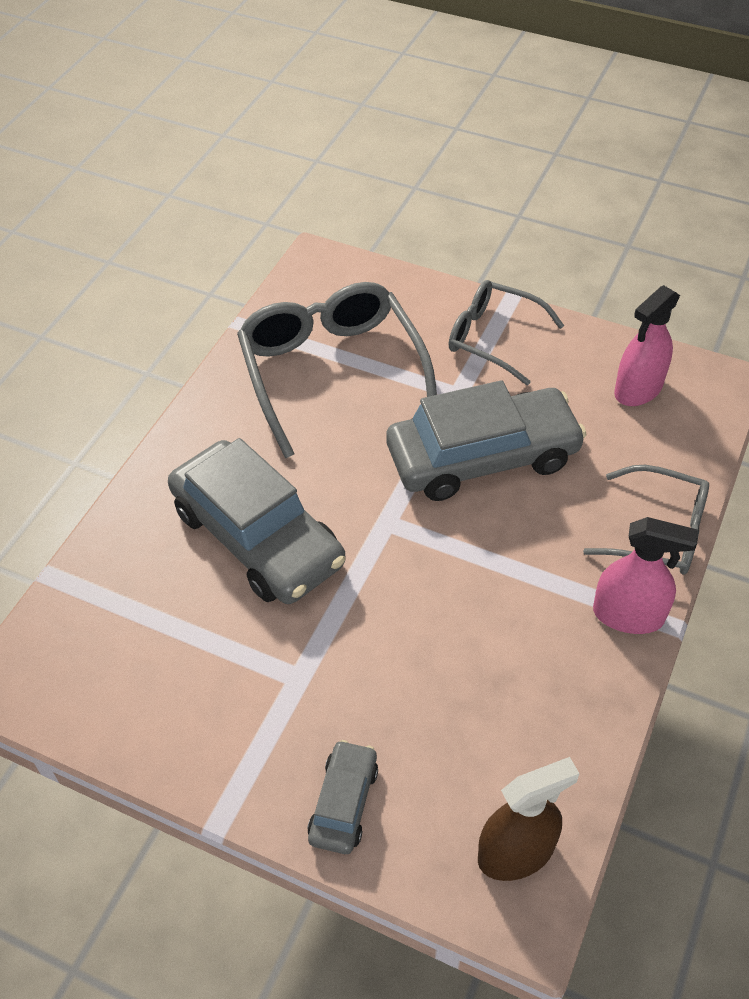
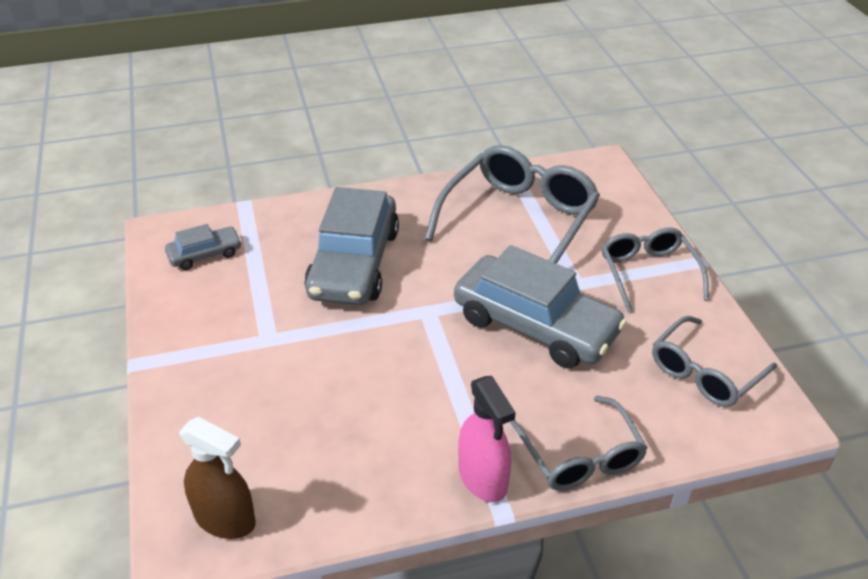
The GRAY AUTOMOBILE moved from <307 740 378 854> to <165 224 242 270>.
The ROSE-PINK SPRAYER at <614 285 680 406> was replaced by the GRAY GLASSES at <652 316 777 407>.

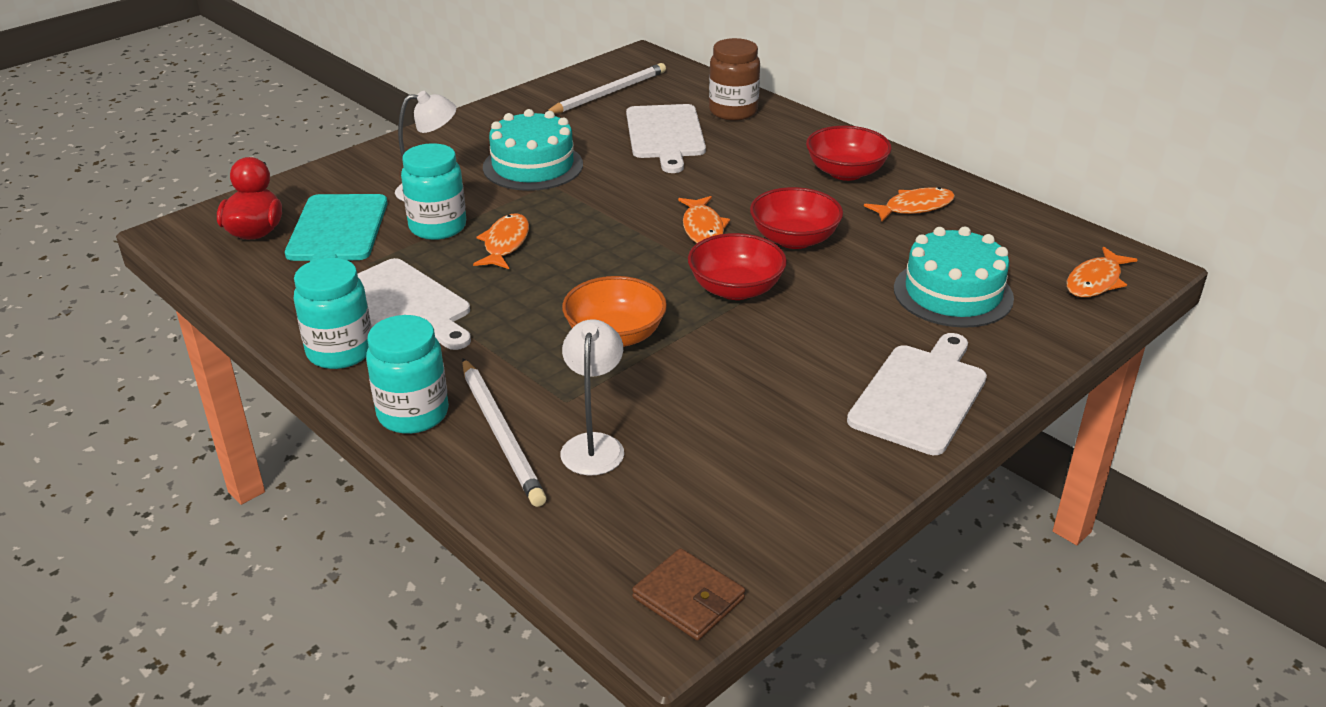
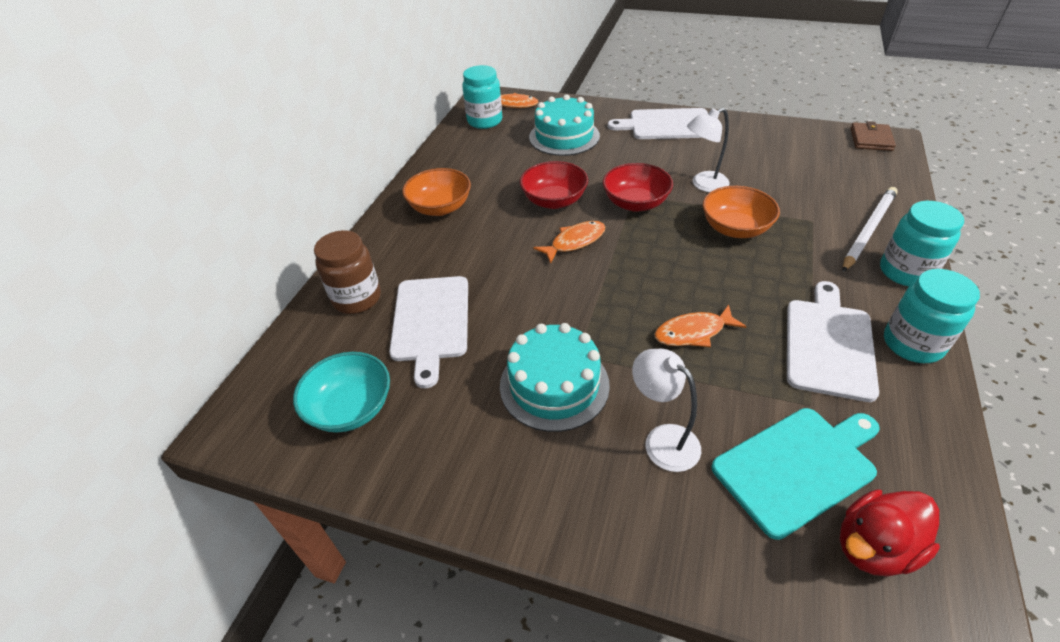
The BRIGHT ORANGE TOY FISH at <864 187 955 222> disappeared.
The AQUA JAM JAR moved from <401 143 466 240> to <462 65 502 129>.
The PURE WHITE DESK LAMP moved from <561 319 624 475> to <687 108 730 192>.
The PURE WHITE LEAD PENCIL at <544 63 666 114> was replaced by the AQUA SERVING BOWL at <293 352 390 432>.
The RED SERVING BOWL at <806 125 892 181> became the BRIGHT ORANGE SERVING BOWL at <402 168 471 216>.
The PURE WHITE CUTTING BOARD at <626 104 706 173> turned 120 degrees clockwise.

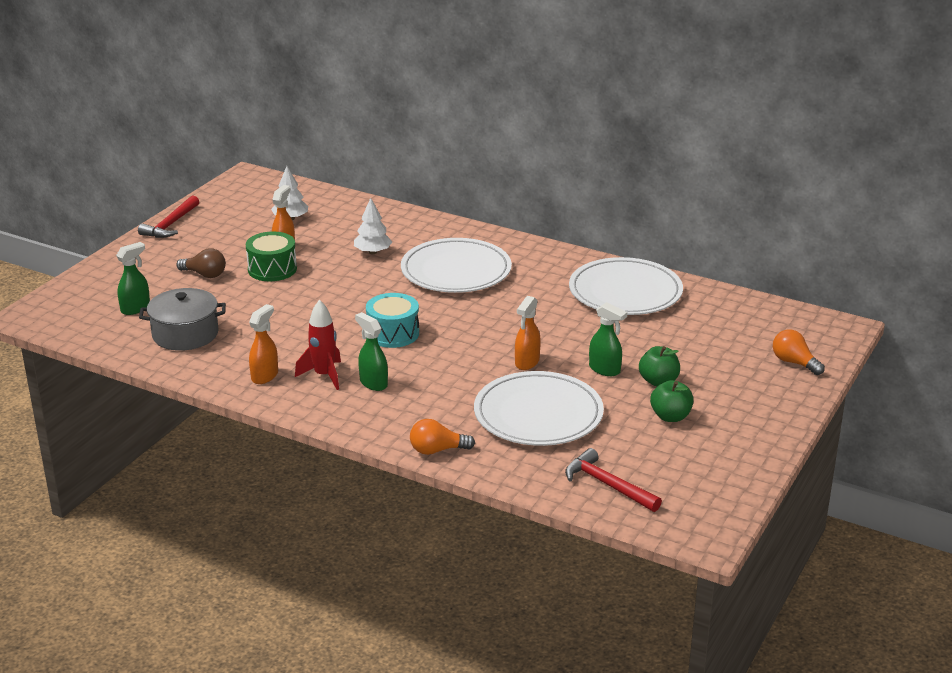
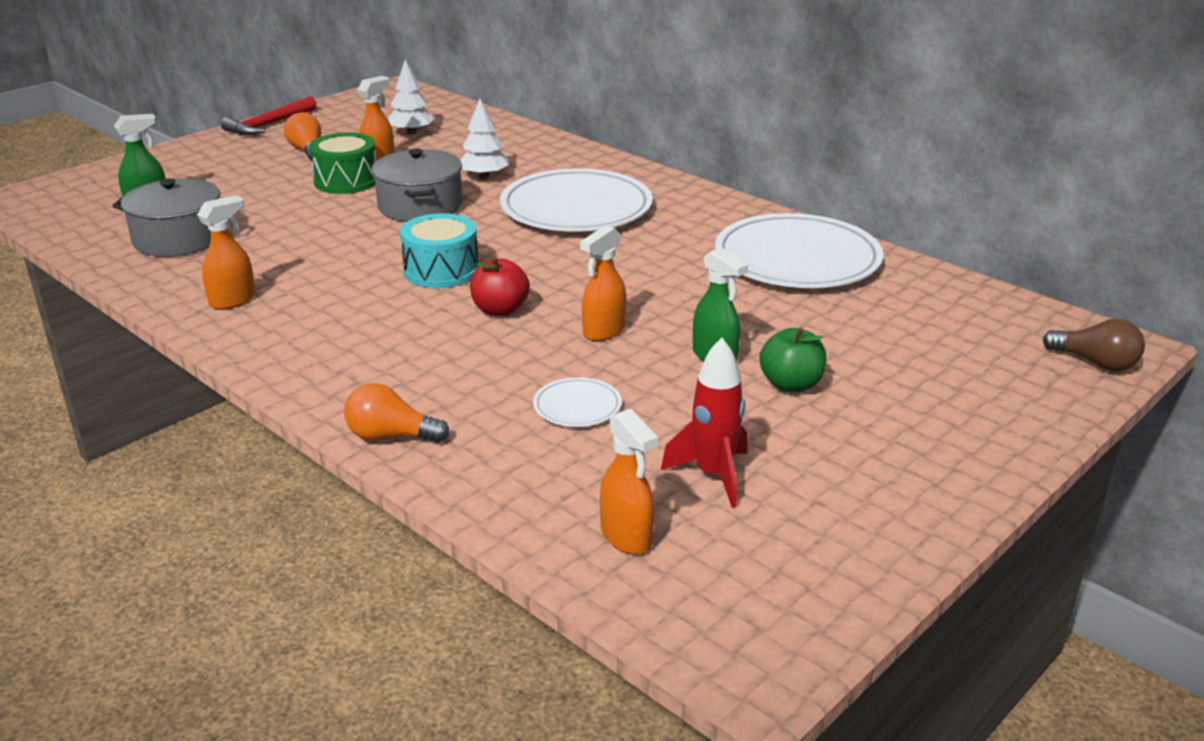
The GREEN SPRAYER at <355 312 388 391> disappeared.
The GREEN APPLE at <650 380 694 422> disappeared.
The GRAY COOKING POT at <371 148 462 222> appeared.
The RED APPLE at <470 257 530 317> appeared.
The RUSSET BULB moved from <176 248 226 278> to <1043 319 1145 371>.
The RED TOY ROCKET moved from <295 300 341 390> to <661 338 747 508>.
The BRIGHT ORANGE BULB moved from <773 329 825 375> to <284 112 321 161>.
The RED HAMMER at <565 448 662 512> was replaced by the BRIGHT ORANGE SPRAYER at <600 409 658 555>.
The PURE WHITE FLAT DISH at <474 371 604 446> changed to 0.43 times the size.

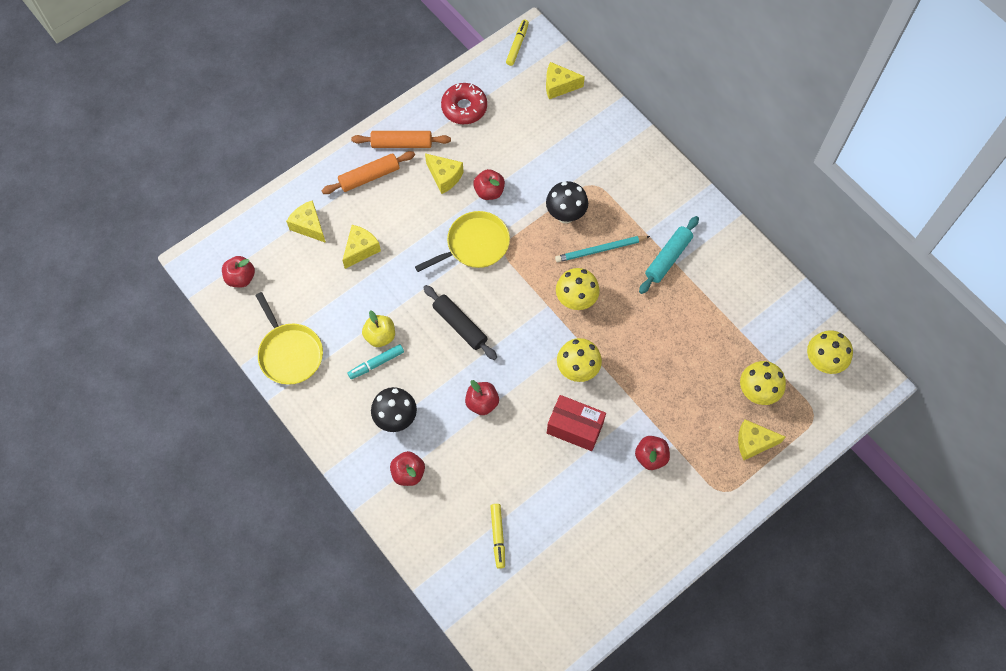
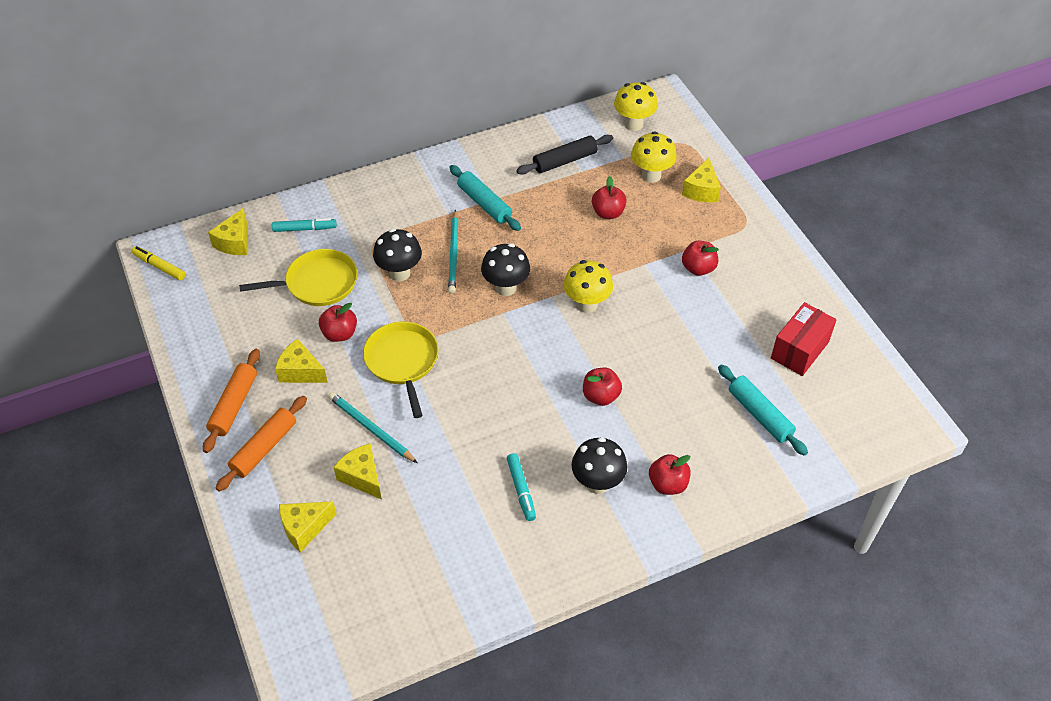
The YELLOW APPLE at <362 310 395 347> disappeared.
The RED DONUT at <441 83 487 124> disappeared.
The AQUA FELT PEN at <272 218 337 232> appeared.
The AQUA LEAD PENCIL at <328 392 417 463> appeared.
The RED APPLE moved from <222 256 255 287> to <592 176 627 219>.
The YELLOW PAN moved from <255 292 323 385> to <239 249 358 306>.
The EBONY PASTRY ROLLER moved from <423 285 497 360> to <516 135 613 175>.
The RED PACKAGE moved from <547 395 606 451> to <771 302 837 376>.
The YELLOW FELT PEN at <490 504 505 569> was replaced by the AQUA PASTRY ROLLER at <718 364 808 456>.
The YELLOW MUSHROOM at <556 268 600 310> became the EBONY MUSHROOM at <481 243 530 296>.
The BRIGHT ORANGE PASTRY ROLLER at <321 151 415 194> turned 45 degrees clockwise.
The YELLOW CHEESE WEDGE at <425 153 463 194> turned 120 degrees counterclockwise.

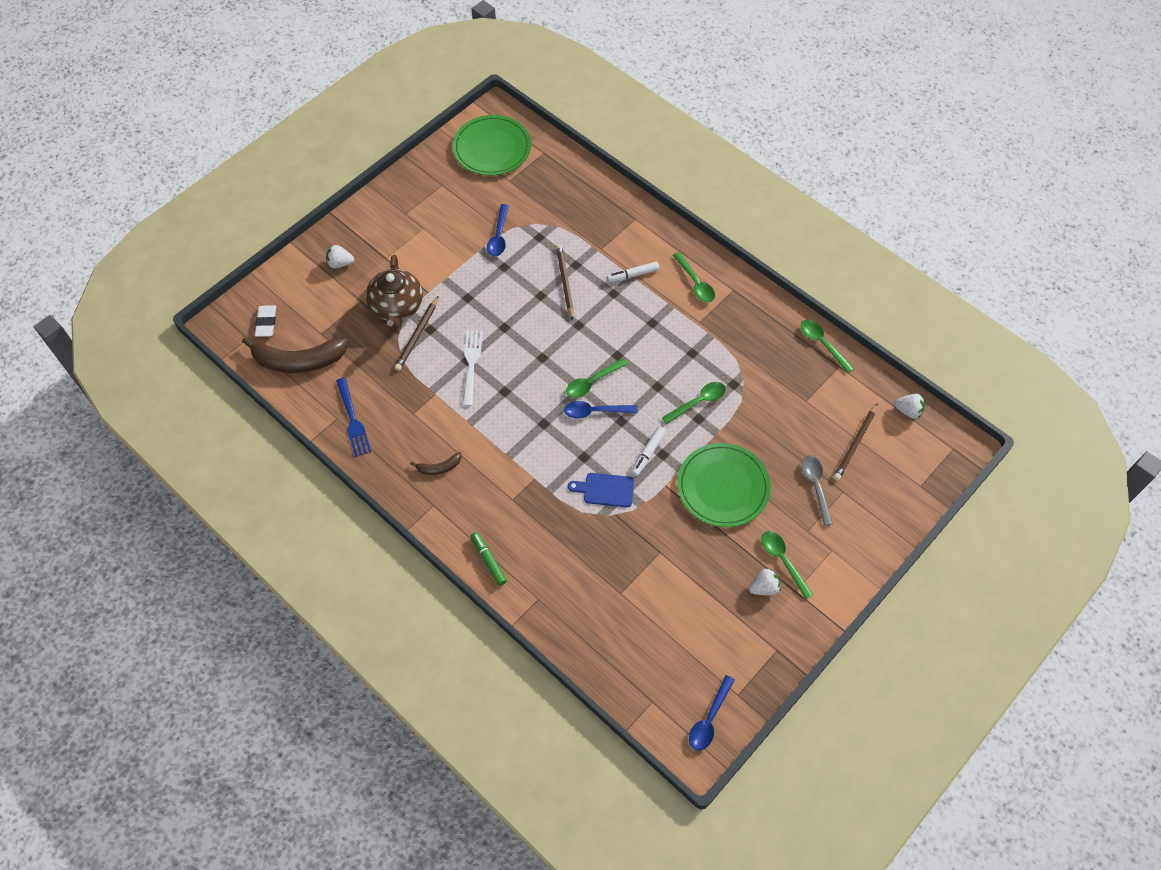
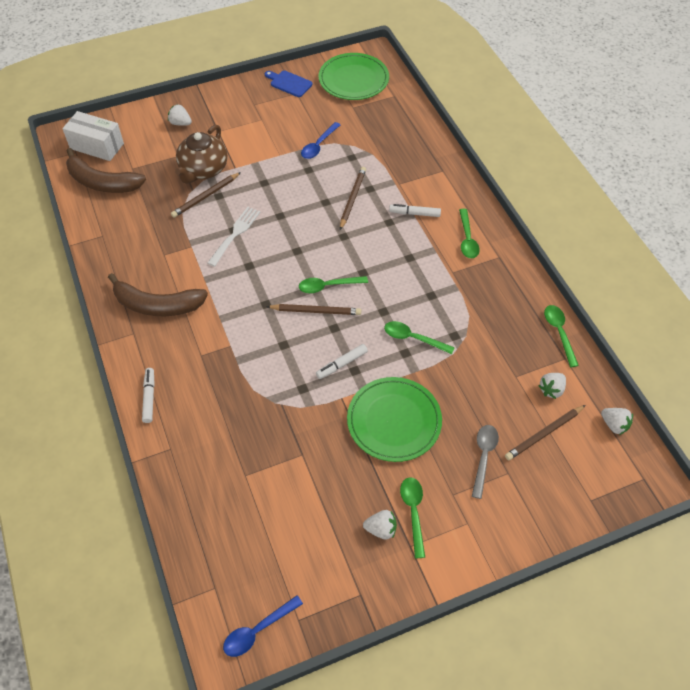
The ROYAL BLUE TABLE FORK at <336 378 371 457> disappeared.
The PURE WHITE BERRY at <538 373 566 399> appeared.
The ROYAL BLUE CUTTING BOARD moved from <568 473 634 507> to <265 71 312 97>.
The PURE WHITE ERASER at <255 305 276 337> was replaced by the PURE WHITE PACKAGE at <62 111 124 161>.
The ROYAL BLUE TABLESPOON at <564 401 638 419> was replaced by the RUSSET LEAD PENCIL at <266 304 361 315>.
The GREEN FELT PEN at <471 532 507 586> became the PURE WHITE FELT PEN at <142 368 155 423>.
The GREEN TABLESPOON at <662 382 726 424> turned 150 degrees counterclockwise.
The RUSSET BANANA FRUIT at <410 452 462 475> changed to 2.14 times the size.

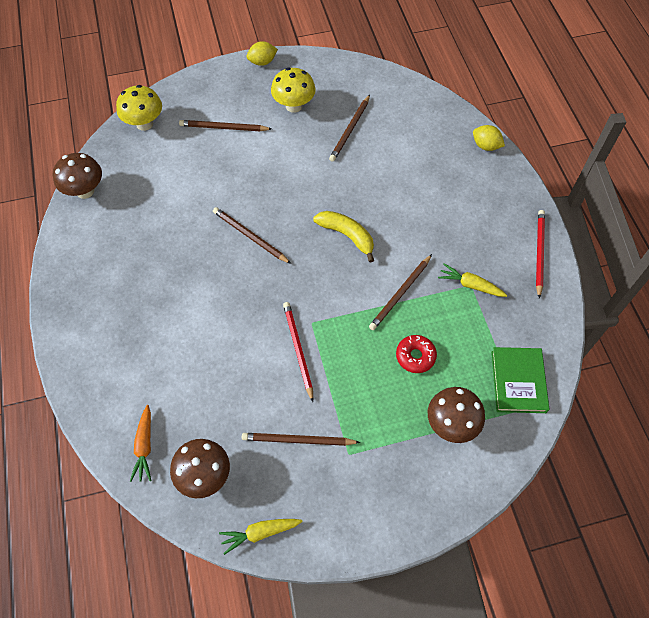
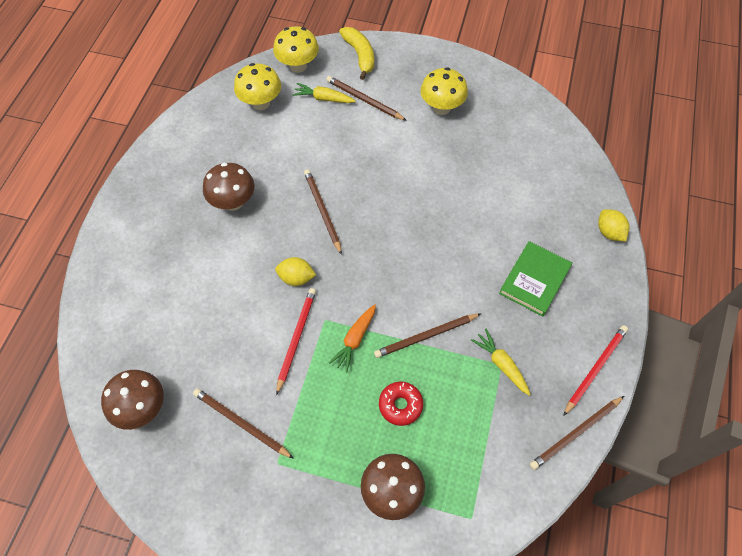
The YELLOW MUSHROOM at <234 63 281 110> appeared.
The RUSSET MUSHROOM moved from <53 153 102 199> to <203 163 255 211>.
The BRIGHT ORANGE CARROT moved from <130 405 152 482> to <329 304 376 372>.
The YELLOW CARROT moved from <219 519 303 555> to <292 83 356 103>.
The YELLOW TOY LEMON moved from <246 41 278 66> to <275 257 316 286>.
The YELLOW BANANA FRUIT moved from <313 211 374 262> to <339 27 374 80>.
The RUSSET LEAD PENCIL moved from <329 95 370 162> to <530 396 624 470>.
The GREEN HARDCOVER moved from <491 347 549 413> to <499 241 572 317>.

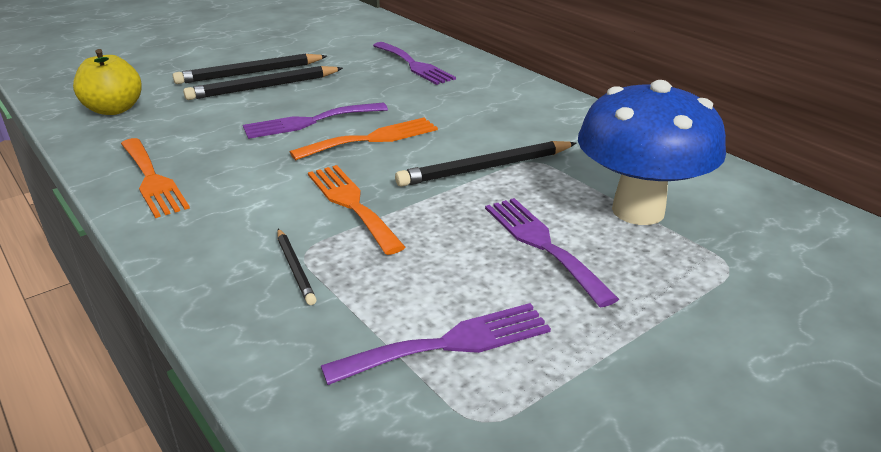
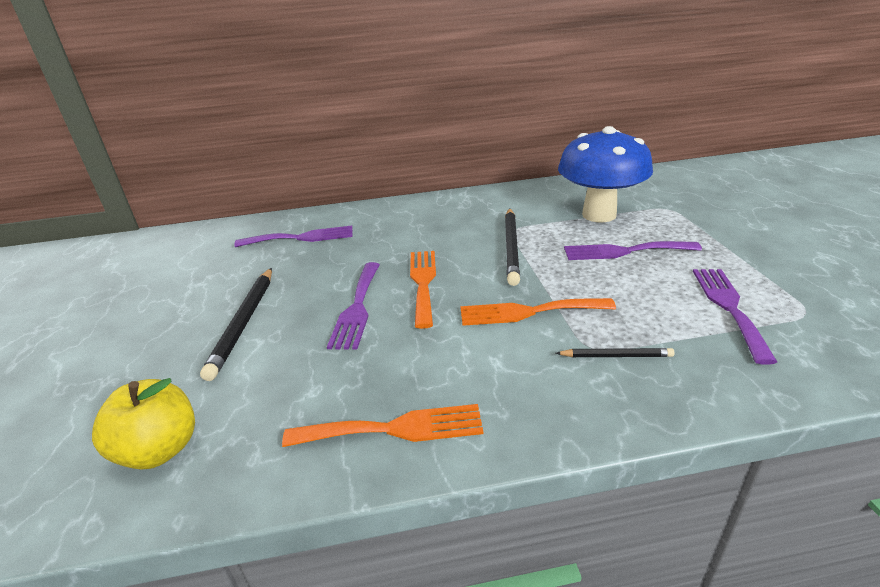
The EBONY LEAD PENCIL at <173 54 327 84> disappeared.

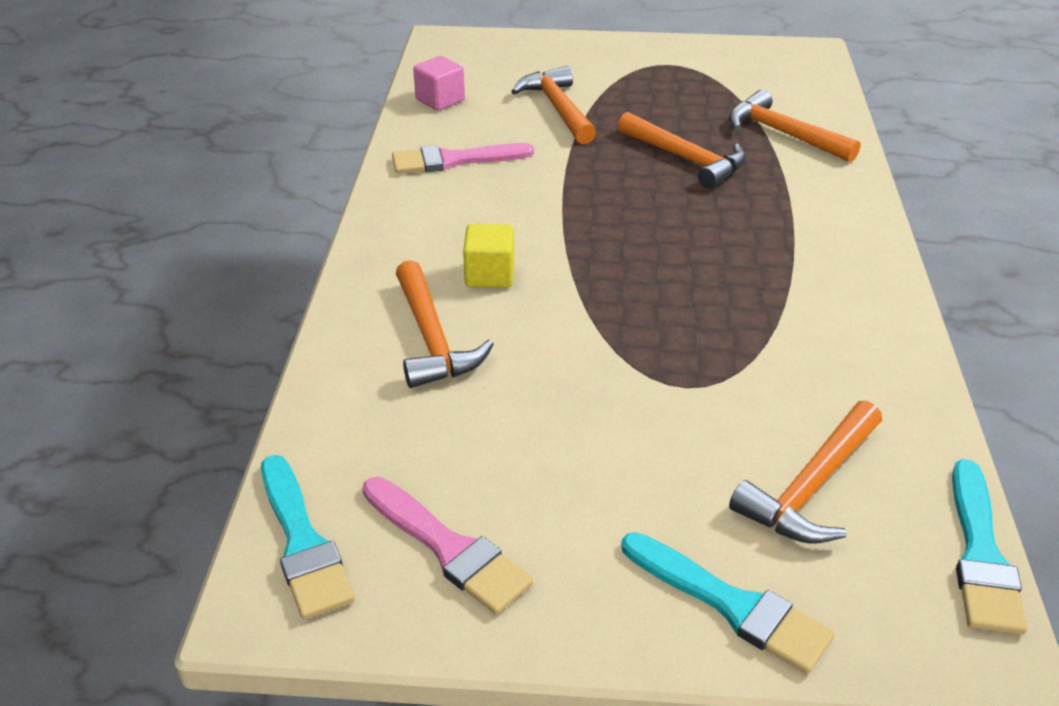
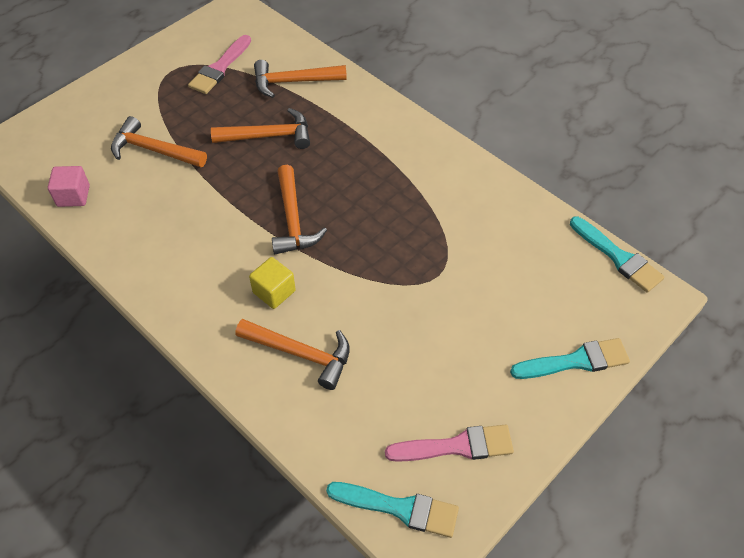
The ROSE-PINK PAINTBRUSH moved from <392 143 534 174> to <188 35 251 94>.
The BRIGHT ORANGE HAMMER moved from <729 400 882 544> to <272 165 327 254>.

